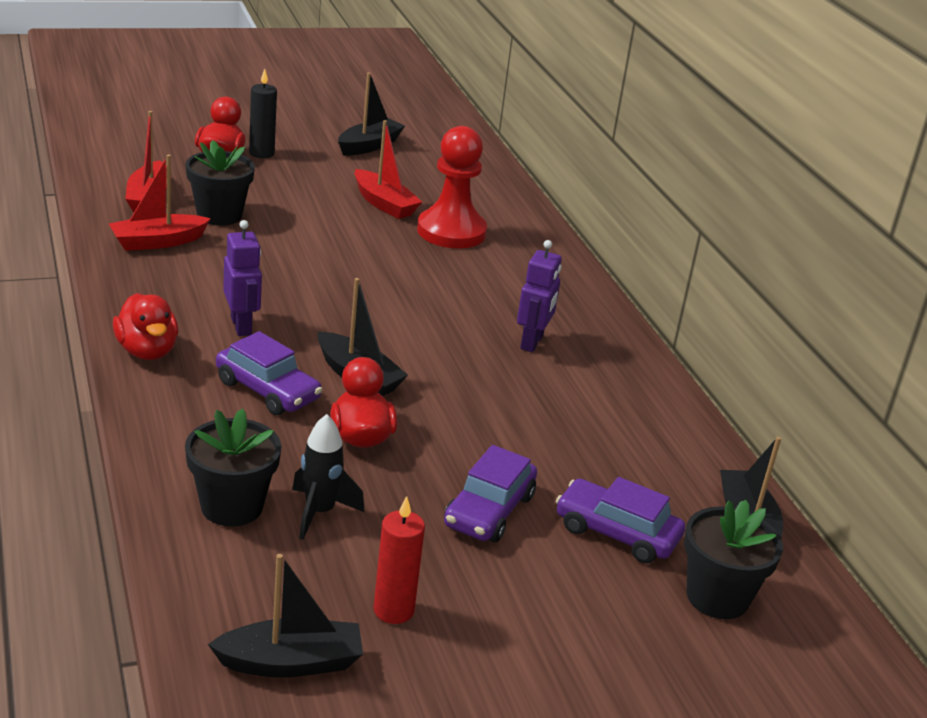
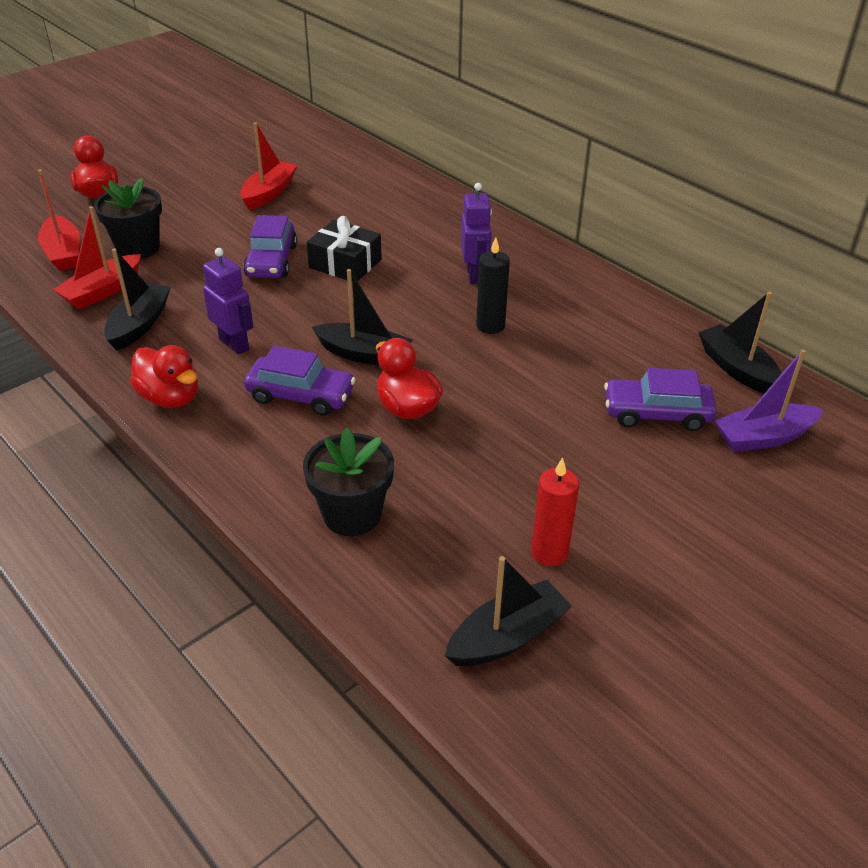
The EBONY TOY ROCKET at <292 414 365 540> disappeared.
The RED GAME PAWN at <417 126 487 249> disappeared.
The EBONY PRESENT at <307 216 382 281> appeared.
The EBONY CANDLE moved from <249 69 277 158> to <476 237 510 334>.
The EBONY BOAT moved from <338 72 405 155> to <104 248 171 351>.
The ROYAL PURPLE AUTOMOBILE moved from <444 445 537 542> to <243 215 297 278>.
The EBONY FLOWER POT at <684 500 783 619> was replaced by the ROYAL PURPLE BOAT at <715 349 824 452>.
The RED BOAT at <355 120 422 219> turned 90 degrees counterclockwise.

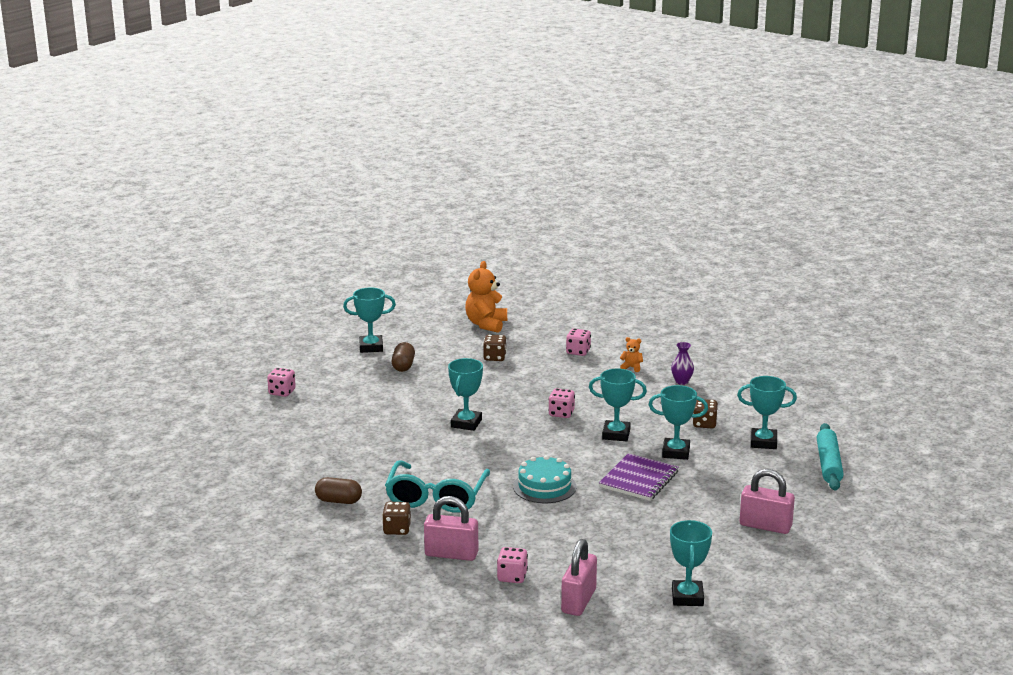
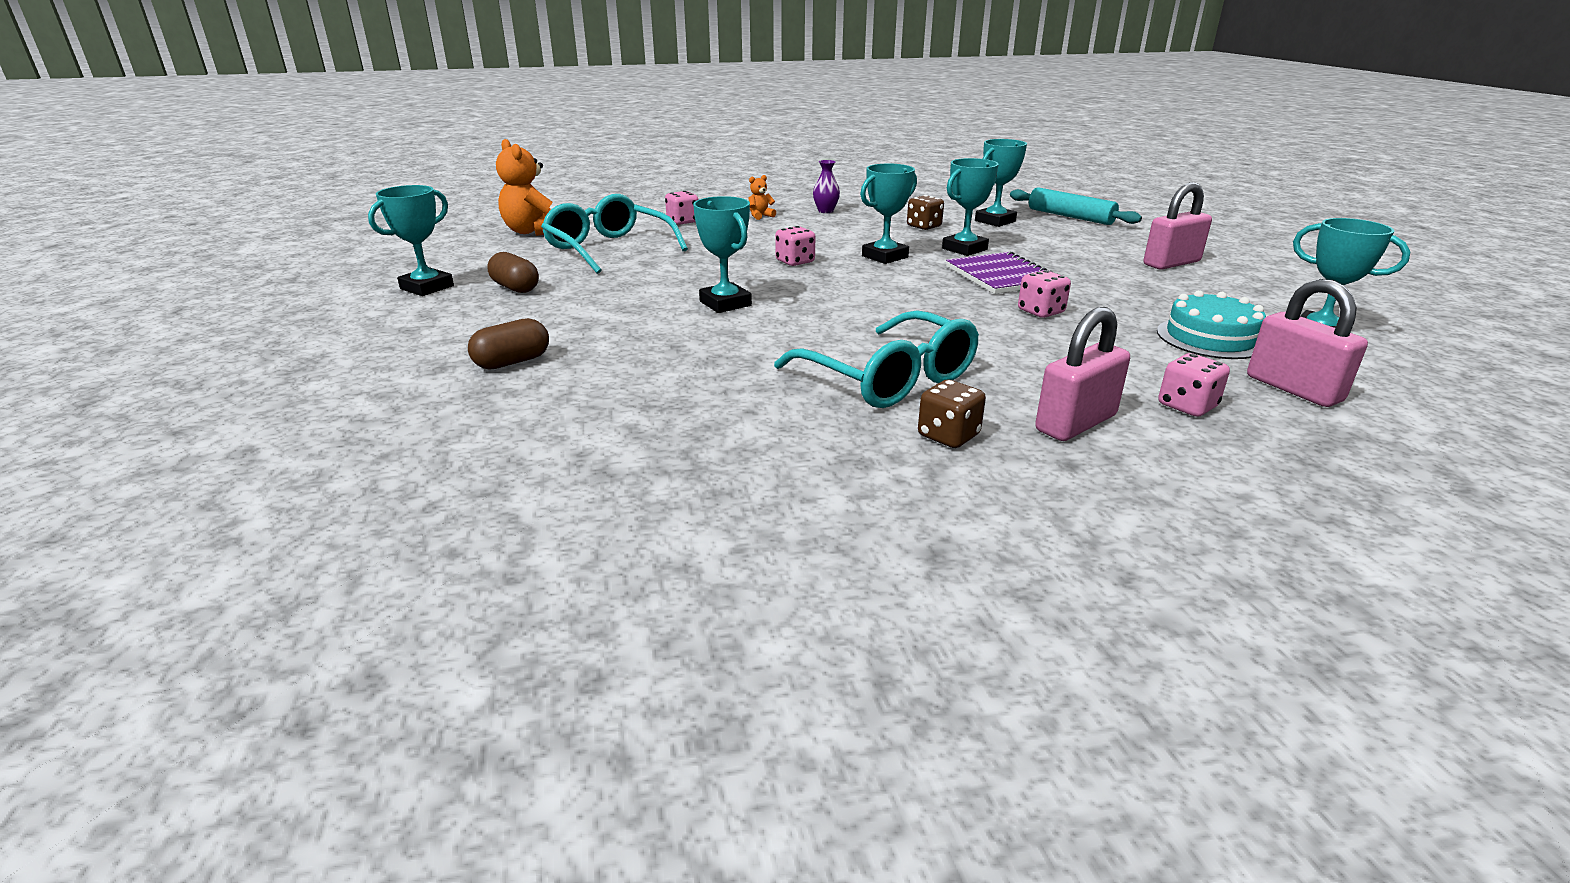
The ROSE-PINK GAME DIE moved from <267 368 296 397> to <1018 270 1071 318>.
The RUSSET CAPSULE moved from <315 477 362 504> to <468 318 549 370>.
The AQUA CAKE moved from <513 455 576 503> to <1157 290 1266 359>.
The RUSSET GAME DIE at <483 334 507 361> was replaced by the AQUA GLASSES at <541 194 688 274>.

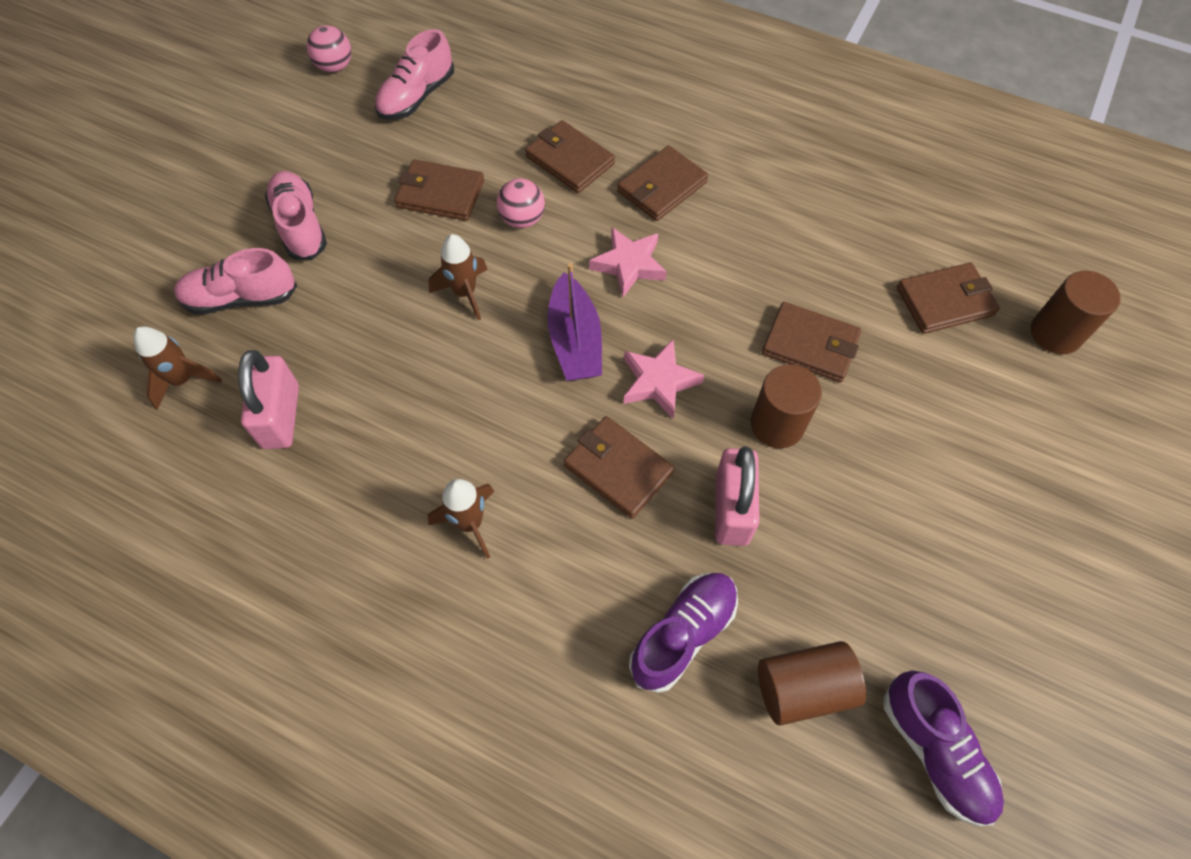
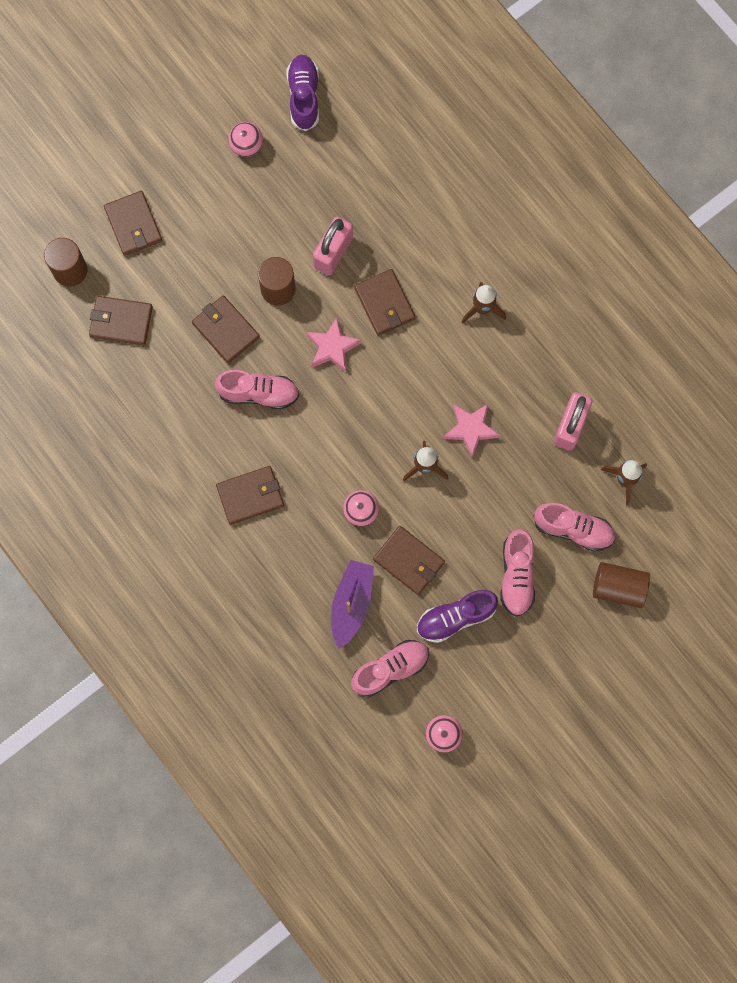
The ROSE-PINK SHOE at <215 370 299 409> appeared.
The ROSE-PINK BALL at <229 122 263 157> appeared.
The RUSSET CARD WALLET moved from <525 120 615 193> to <104 191 162 256>.
The ROYAL PURPLE BOAT moved from <547 263 602 380> to <331 560 374 649>.
The ROSE-PINK STAR moved from <589 227 667 297> to <443 404 500 457>.
The ROYAL PURPLE SHOE moved from <629 573 738 693> to <417 590 498 643>.
The RUSSET SOLID CYLINDER moved from <758 641 866 726> to <593 562 650 608>.

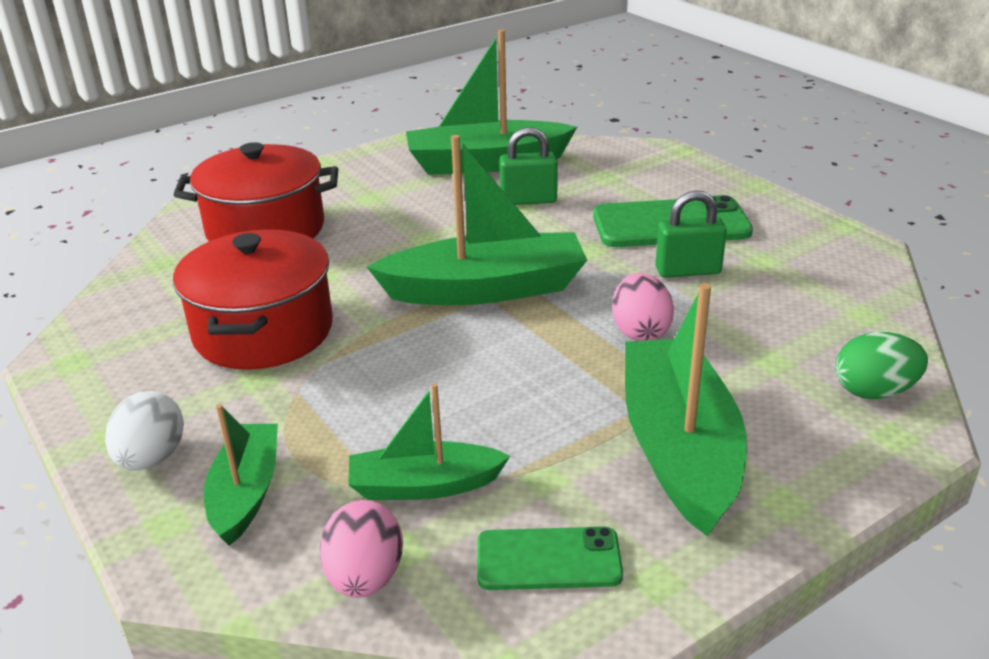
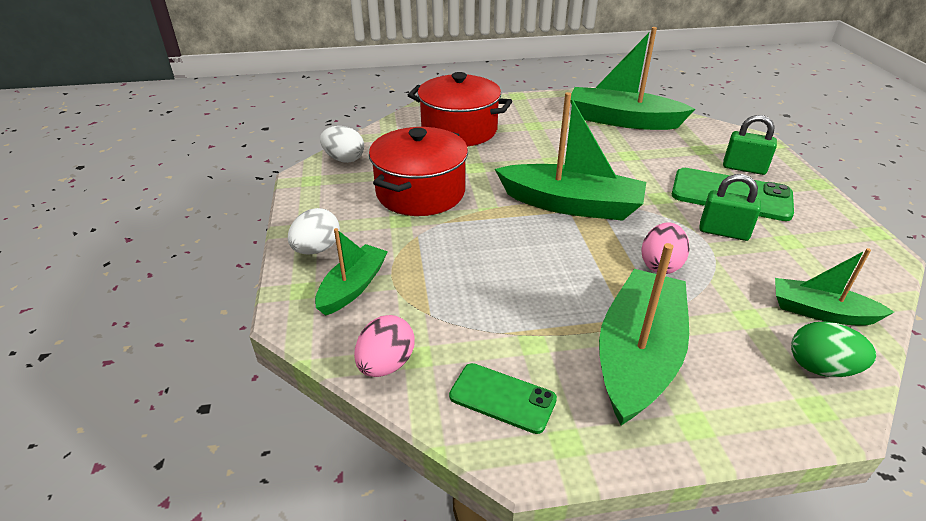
The PURE WHITE TOY EGG at <320 126 364 163> appeared.
The GREEN BOAT moved from <348 383 510 500> to <775 248 894 326>.
The GREEN PADLOCK moved from <499 127 558 205> to <723 115 777 175>.

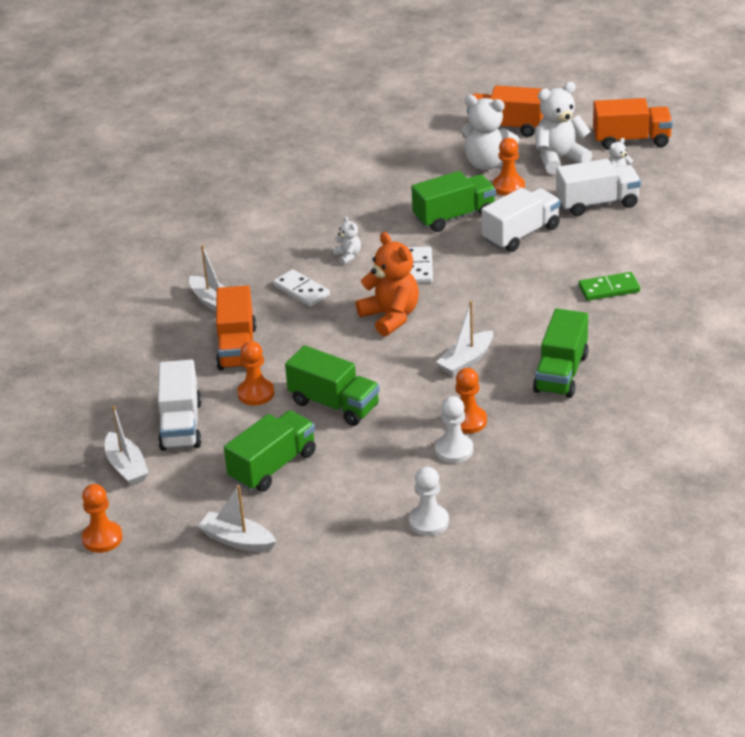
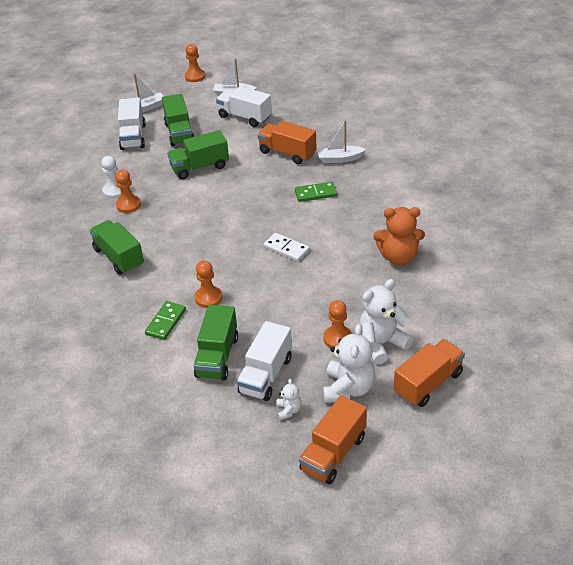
The PURE WHITE TEDDY BEAR at <332 216 361 265> disappeared.
The PURE WHITE GAME PAWN at <409 467 449 536> disappeared.
The PURE WHITE BOAT at <436 301 493 376> disappeared.
The BRIGHT ORANGE GAME PAWN moved from <237 341 274 405> to <194 261 222 308>.
The BRIGHT ORANGE TEDDY BEAR moved from <356 232 419 337> to <373 207 425 265>.
The GREEN LORRY moved from <411 171 496 232> to <193 305 238 380>.
The PURE WHITE LORRY moved from <481 187 561 252> to <118 98 146 150>.
The PURE WHITE DOMINO at <273 269 330 307> became the GREEN DOMINO at <295 182 337 202>.

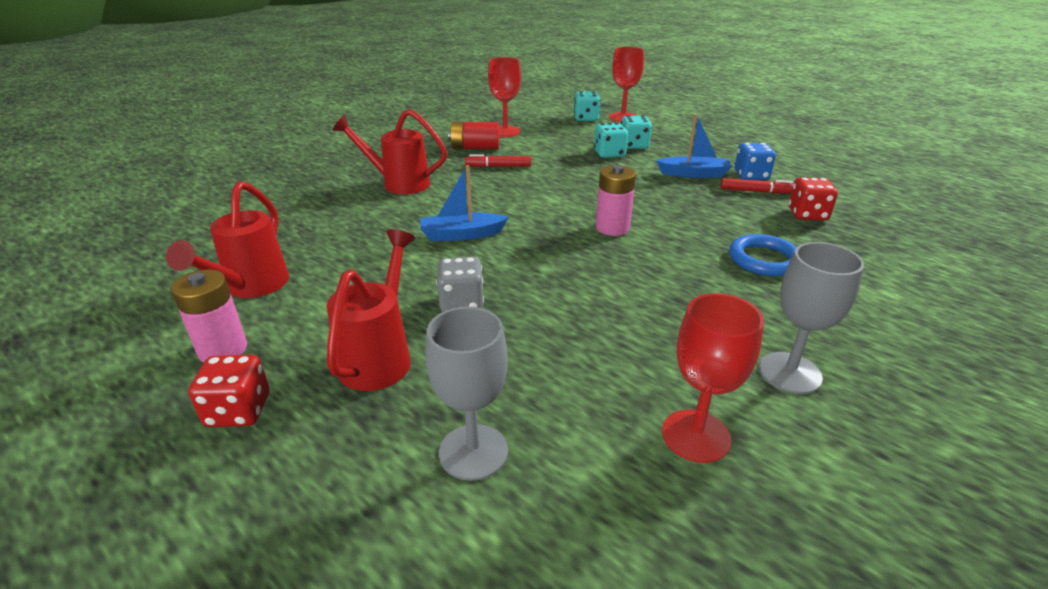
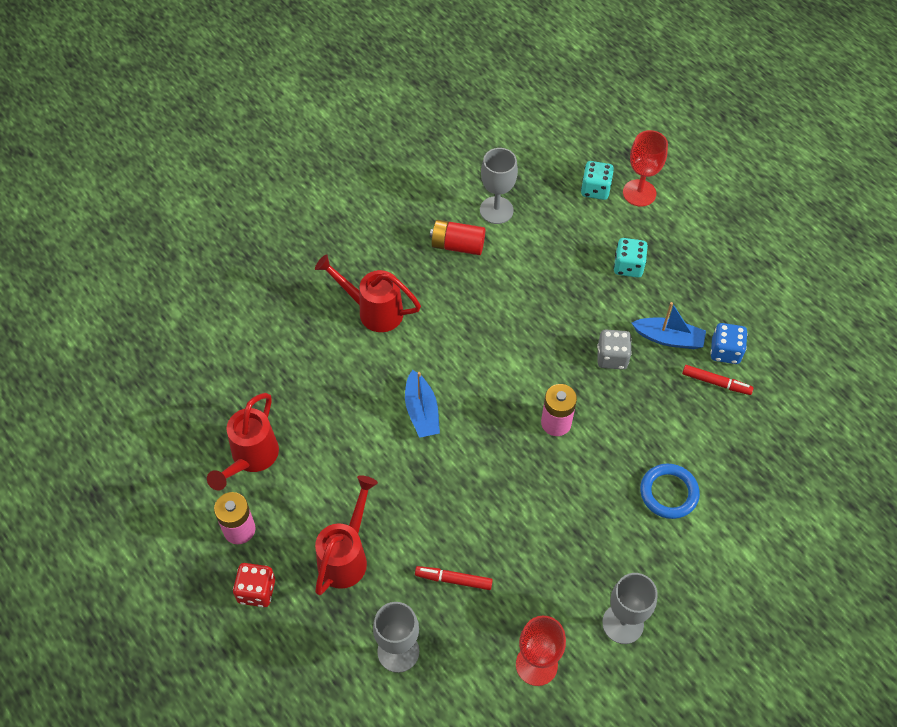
The AQUA GAME DIE at <594 123 628 158> disappeared.
The RED GAME DIE at <789 177 838 221> disappeared.
The GRAY GAME DIE moved from <436 257 484 312> to <597 330 632 370>.
The RED FELT PEN moved from <465 154 531 167> to <415 566 493 590>.
The RED GOBLET at <488 57 521 137> became the GRAY GOBLET at <480 148 518 224>.
The ROYAL BLUE BOAT at <420 165 509 241> turned 105 degrees counterclockwise.

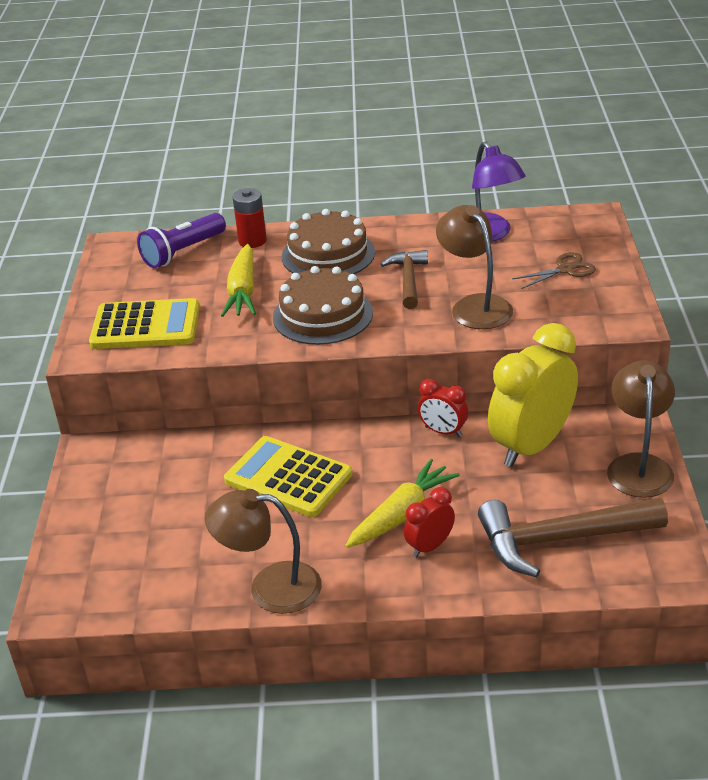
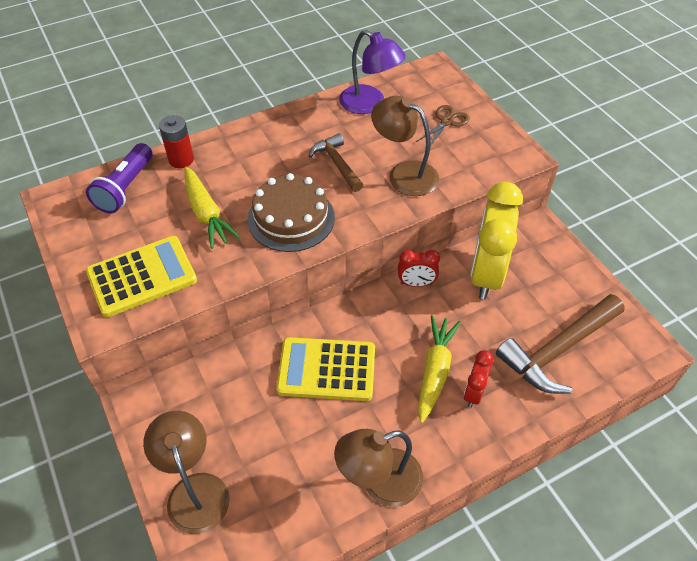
The RUSSET CAKE at <282 209 375 274> disappeared.
The RUSSET DESK LAMP moved from <607 360 675 498> to <143 411 230 534>.

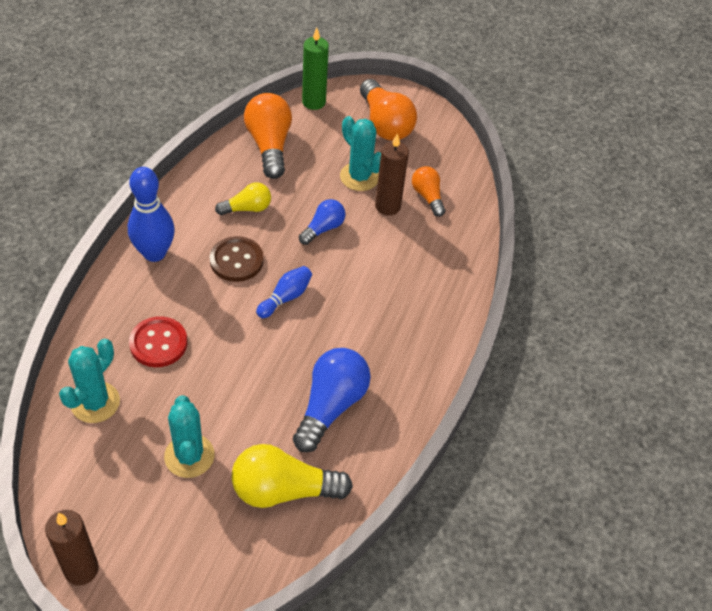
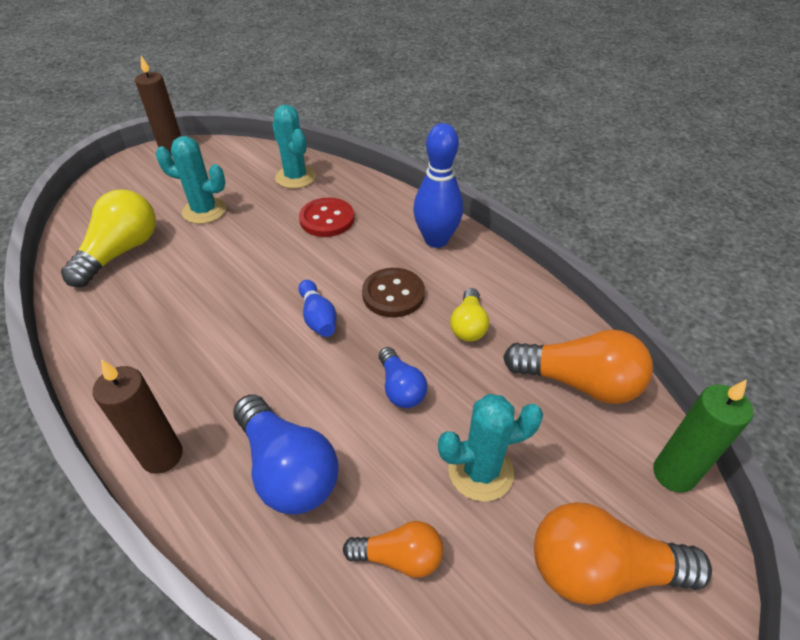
The ROYAL BLUE BULB moved from <293 348 371 452> to <233 394 339 515>.
The RUSSET CANDLE moved from <375 133 409 216> to <93 359 183 474>.

